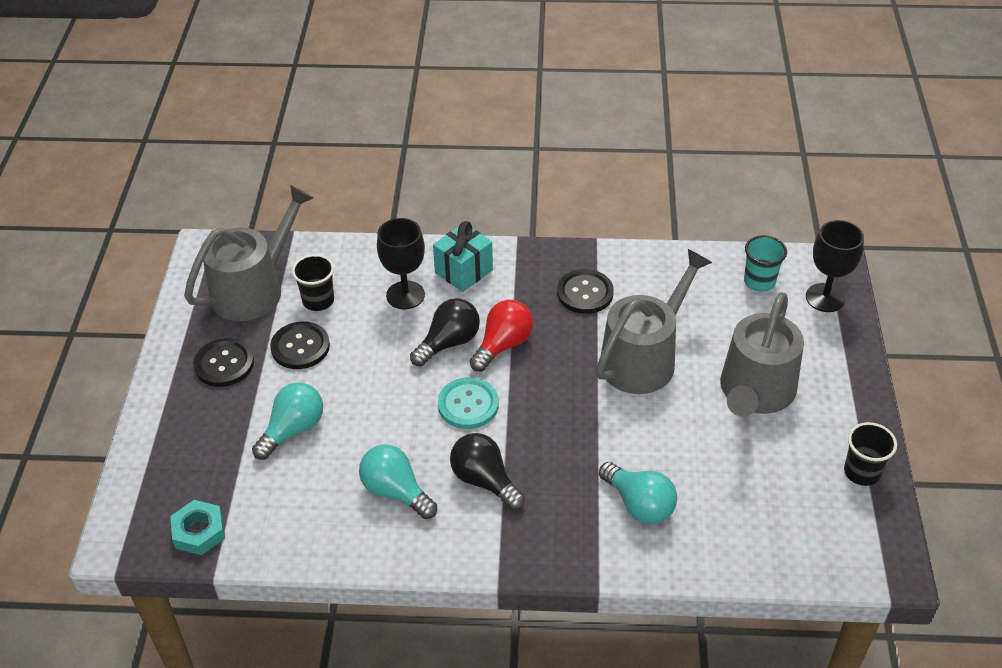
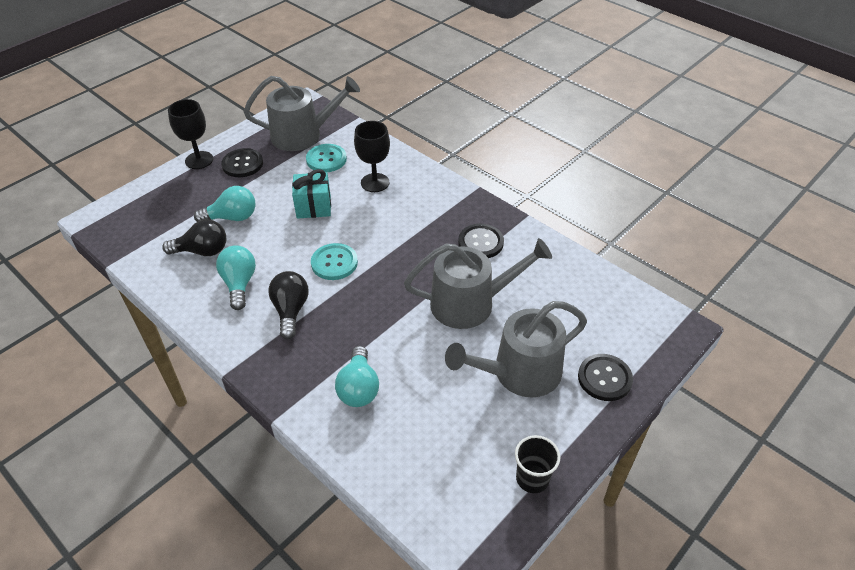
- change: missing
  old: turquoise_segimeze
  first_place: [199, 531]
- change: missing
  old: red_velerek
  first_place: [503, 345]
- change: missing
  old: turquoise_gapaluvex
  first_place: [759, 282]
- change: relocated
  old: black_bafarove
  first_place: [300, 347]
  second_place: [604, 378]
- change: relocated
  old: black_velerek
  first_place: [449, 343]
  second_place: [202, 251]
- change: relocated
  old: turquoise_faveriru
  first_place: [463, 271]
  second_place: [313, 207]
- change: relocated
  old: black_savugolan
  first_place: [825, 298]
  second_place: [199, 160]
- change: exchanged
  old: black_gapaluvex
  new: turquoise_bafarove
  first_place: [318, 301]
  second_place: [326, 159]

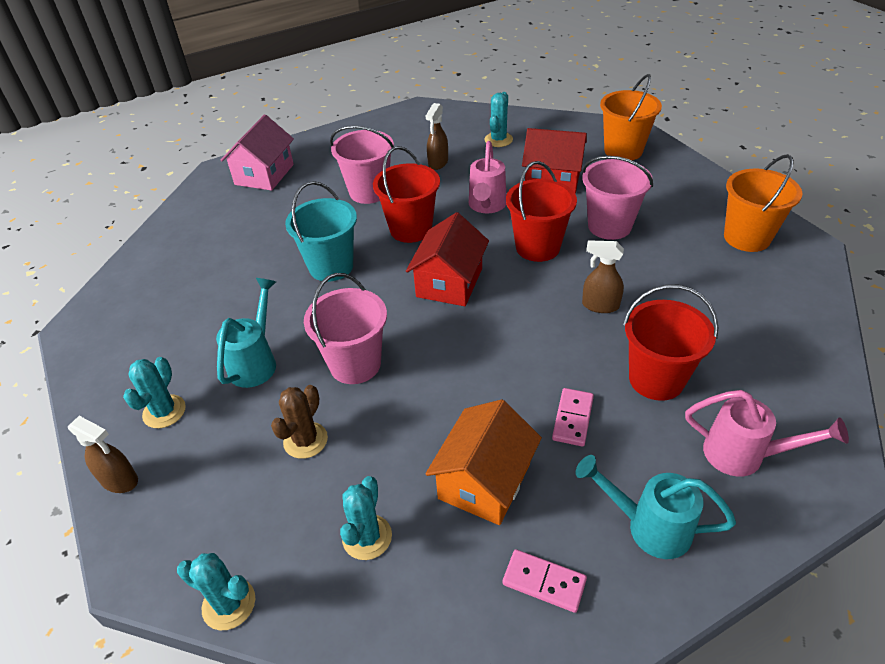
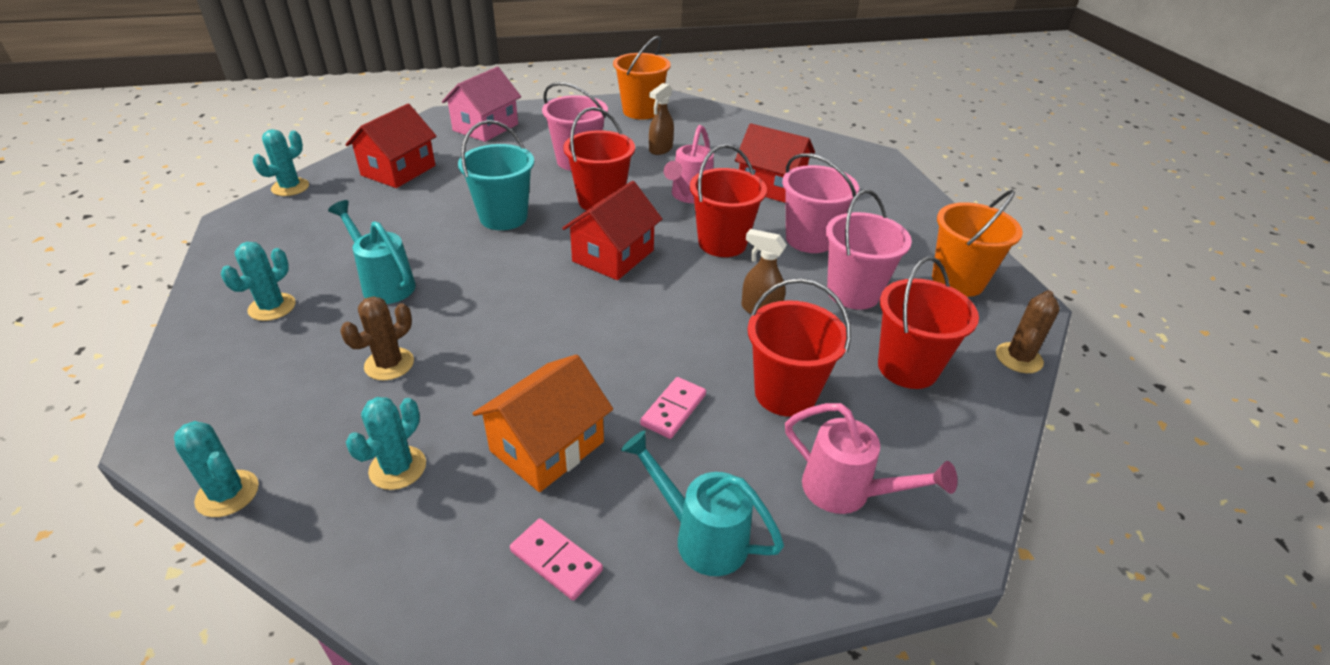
- change: missing
  old: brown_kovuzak
  first_place: [120, 480]
- change: appeared
  new: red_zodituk
  second_place: [398, 170]
- change: appeared
  new: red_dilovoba
  second_place: [907, 368]
- change: appeared
  new: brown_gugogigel
  second_place: [1018, 358]
- change: relocated
  old: pink_dilovoba
  first_place: [355, 364]
  second_place: [853, 293]
- change: relocated
  old: turquoise_gugogigel
  first_place: [498, 140]
  second_place: [290, 187]
- change: relocated
  old: orange_dilovoba
  first_place: [623, 150]
  second_place: [641, 111]
- change: spun
  old: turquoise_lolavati
  first_place: [256, 361]
  second_place: [383, 283]
  degrees: -75

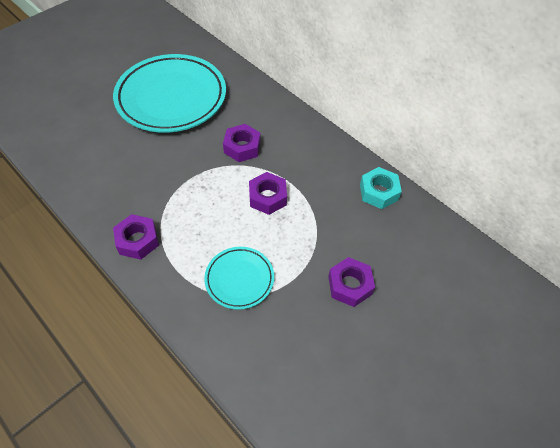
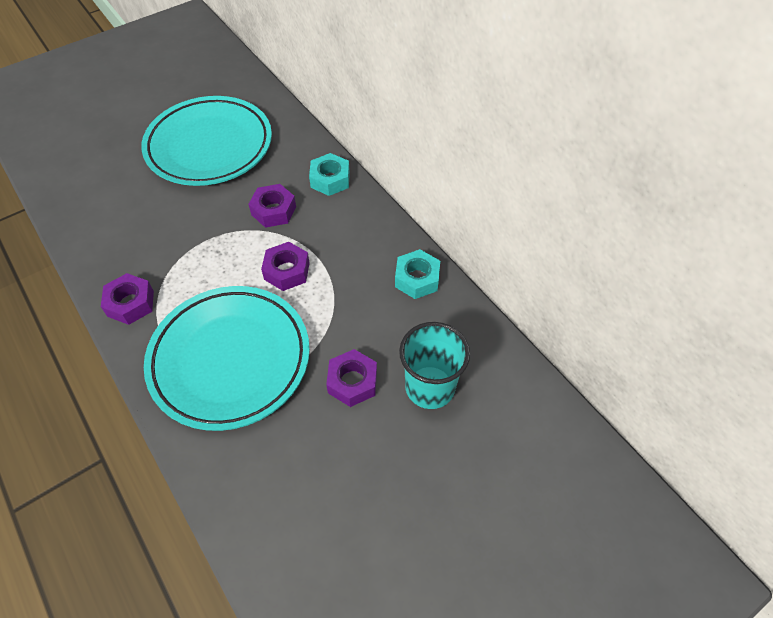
- change: appeared
  new: turquoise_segimeze
  second_place: [330, 179]
- change: appeared
  new: turquoise_gapaluvex
  second_place: [430, 387]
- change: size
  old: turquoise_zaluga
  first_place: [239, 279]
  second_place: [230, 359]
  factor: 2.04

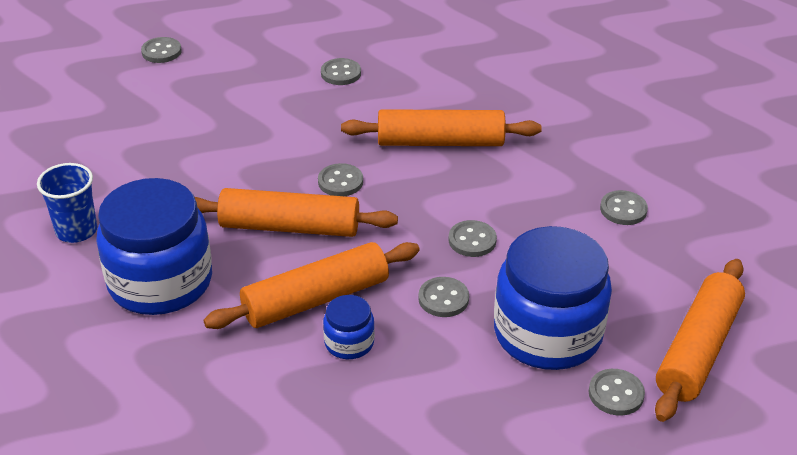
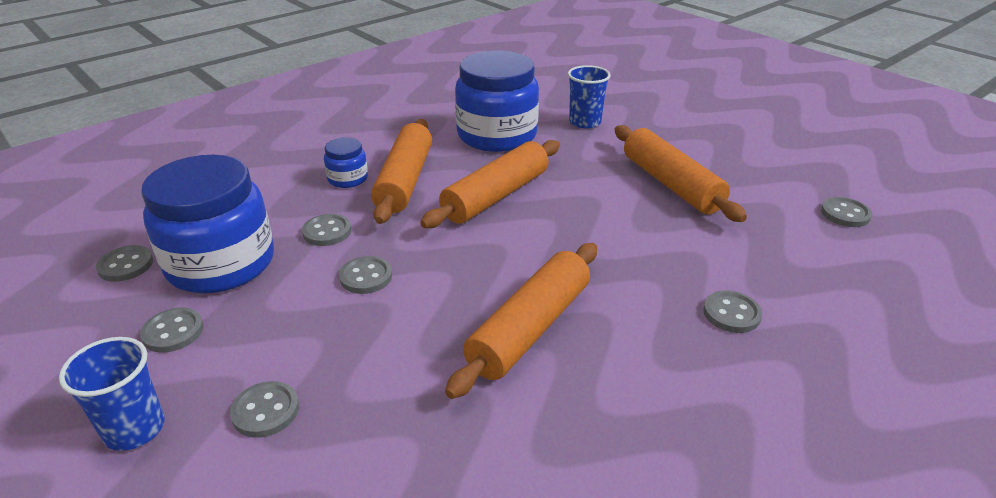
- change: appeared
  new: blue_gapaluvex
  second_place: [134, 429]
- change: relocated
  old: grey_bafarove
  first_place: [340, 182]
  second_place: [173, 332]
- change: relocated
  old: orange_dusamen
  first_place: [697, 349]
  second_place: [671, 184]

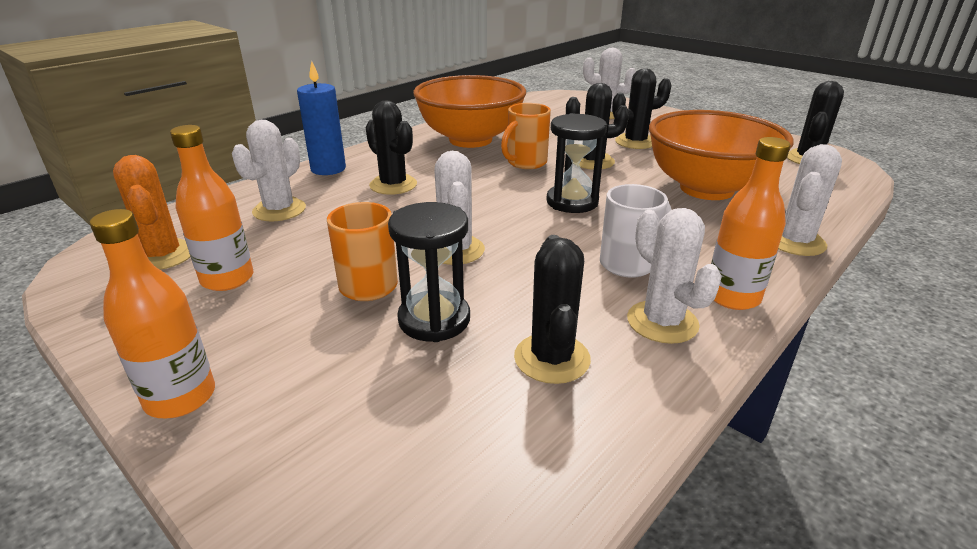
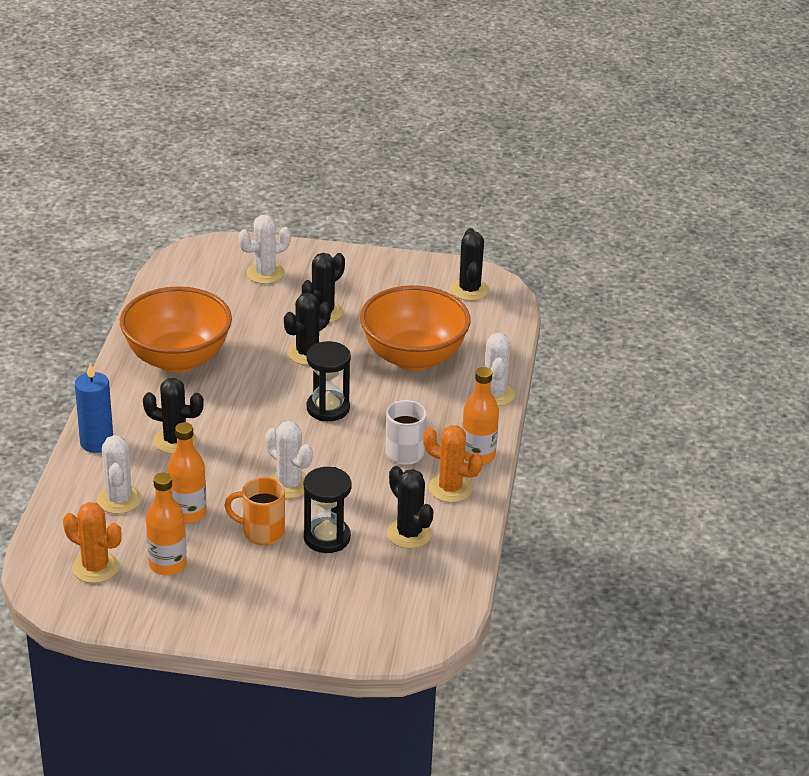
- change: missing
  old: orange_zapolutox
  first_place: [525, 163]
- change: relocated
  old: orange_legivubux
  first_place: [180, 398]
  second_place: [188, 513]
- change: colour
  old: white_gugogigel
  new: orange_gugogigel
  first_place: [662, 322]
  second_place: [450, 488]

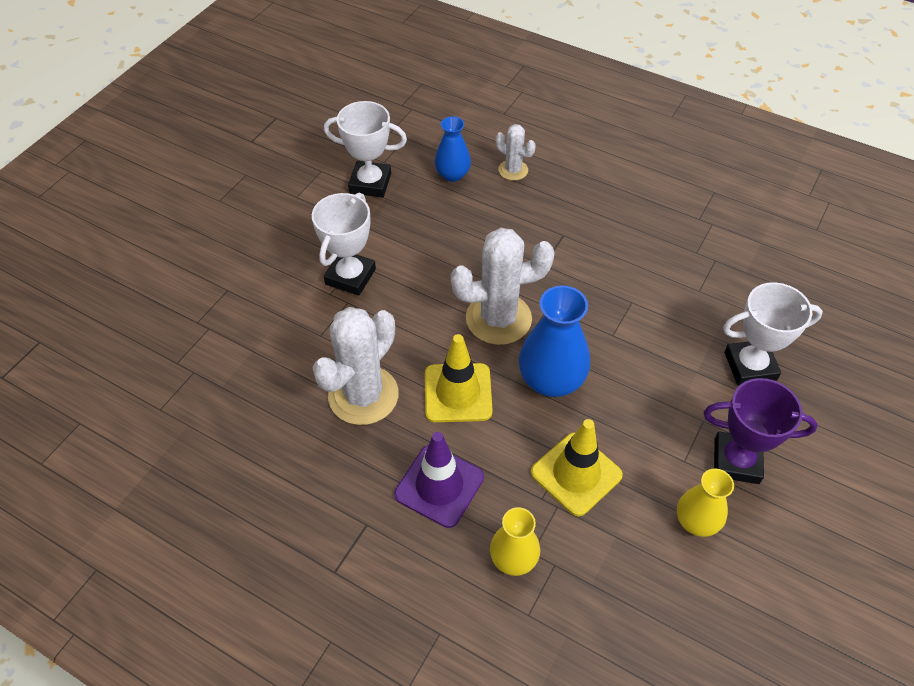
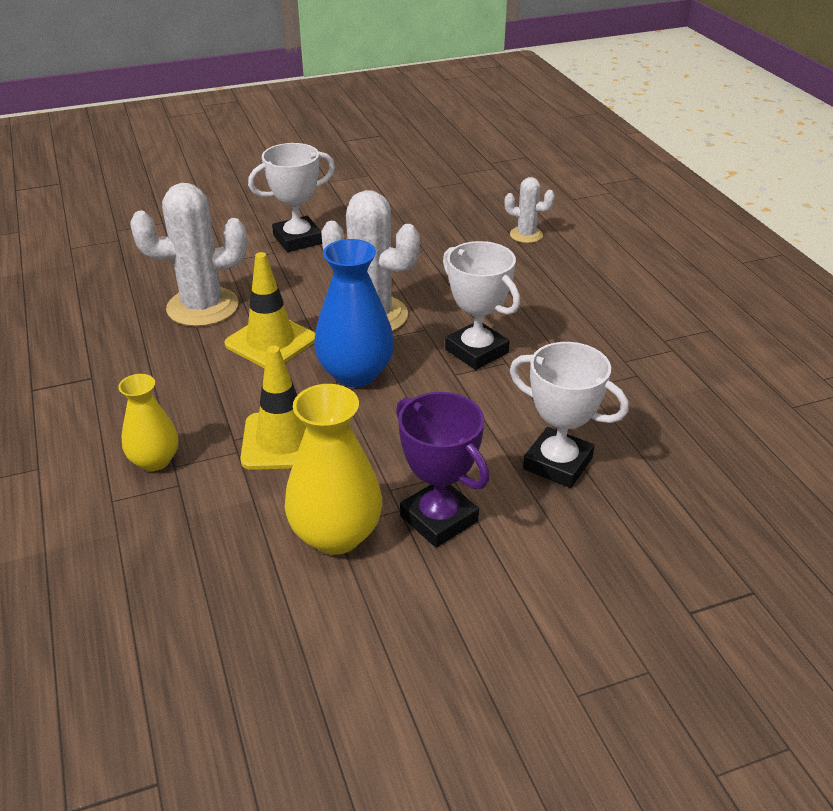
- change: missing
  old: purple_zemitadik
  first_place: [439, 486]
- change: missing
  old: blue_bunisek
  first_place: [452, 174]
- change: relocated
  old: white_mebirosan
  first_place: [370, 183]
  second_place: [476, 351]
- change: spun
  old: white_gugogigel
  first_place: [513, 170]
  second_place: [526, 235]
  degrees: -60
- change: size
  old: yellow_bunisek
  first_place: [696, 521]
  second_place: [336, 534]
  factor: 1.6

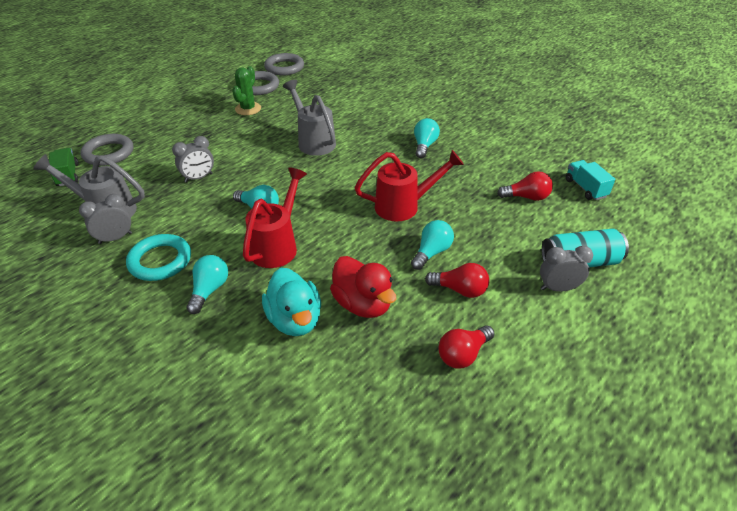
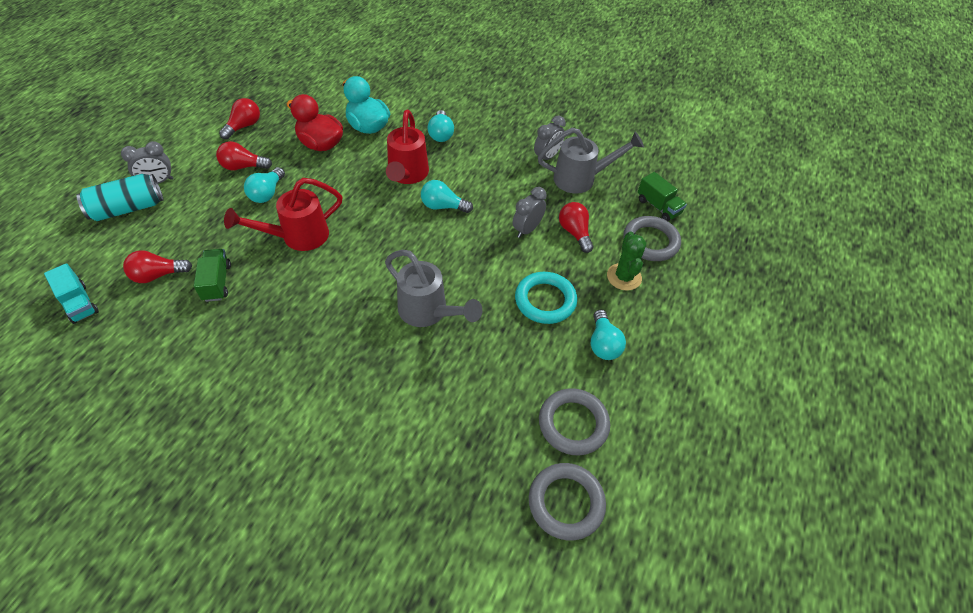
- change: appeared
  new: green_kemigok
  second_place: [217, 282]
- change: appeared
  new: red_velerek
  second_place: [575, 233]
- change: relocated
  old: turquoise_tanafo
  first_place: [160, 261]
  second_place: [545, 300]
- change: relocated
  old: green_gugogigel
  first_place: [248, 109]
  second_place: [624, 277]
- change: relocated
  old: turquoise_velerek
  first_place: [424, 146]
  second_place: [603, 344]

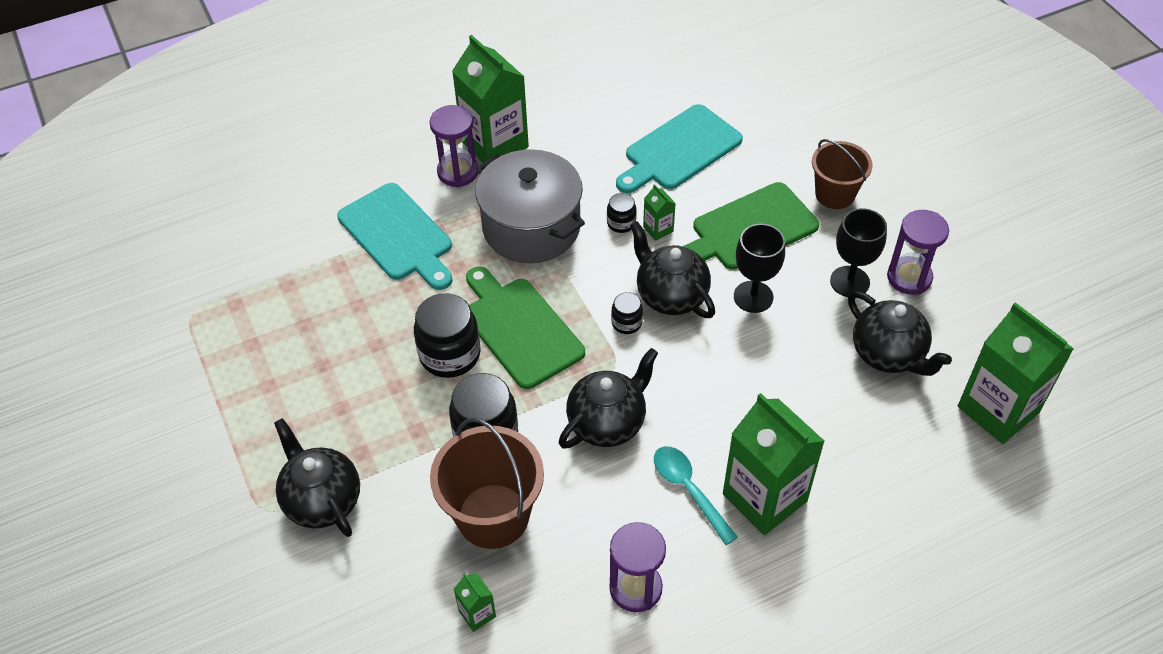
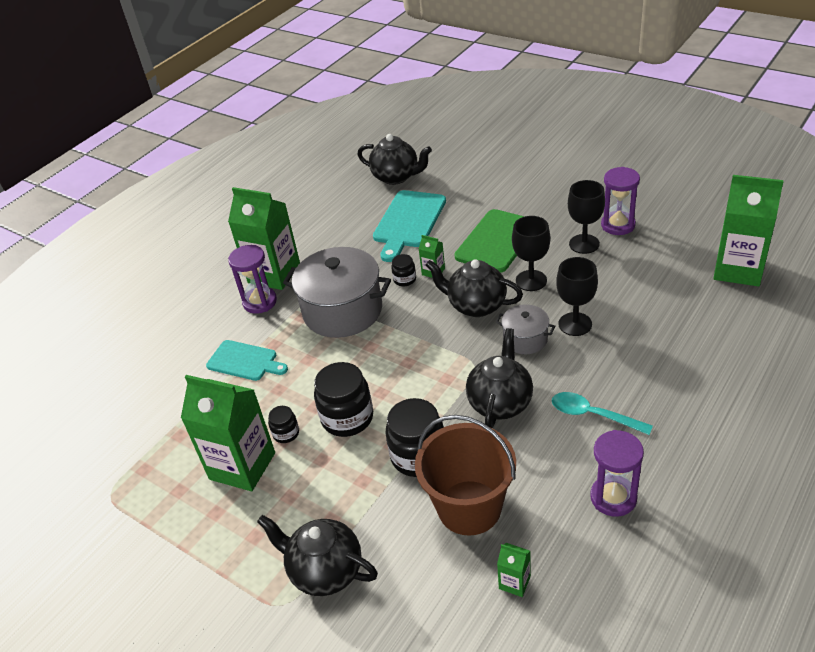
- change: missing
  old: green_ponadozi
  first_place: [520, 329]
- change: missing
  old: brown_dilovoba
  first_place: [835, 194]
- change: appeared
  new: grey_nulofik
  second_place: [525, 339]
- change: appeared
  new: black_savugolan
  second_place: [575, 324]
- change: relocated
  old: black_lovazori
  first_place: [626, 323]
  second_place: [286, 433]
- change: relocated
  old: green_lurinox
  first_place: [764, 497]
  second_place: [242, 466]
- change: relocated
  old: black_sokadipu
  first_place: [888, 354]
  second_place: [396, 177]
- change: size
  old: turquoise_ponadozi
  first_place: [398, 235]
  second_place: [244, 361]
  factor: 0.65

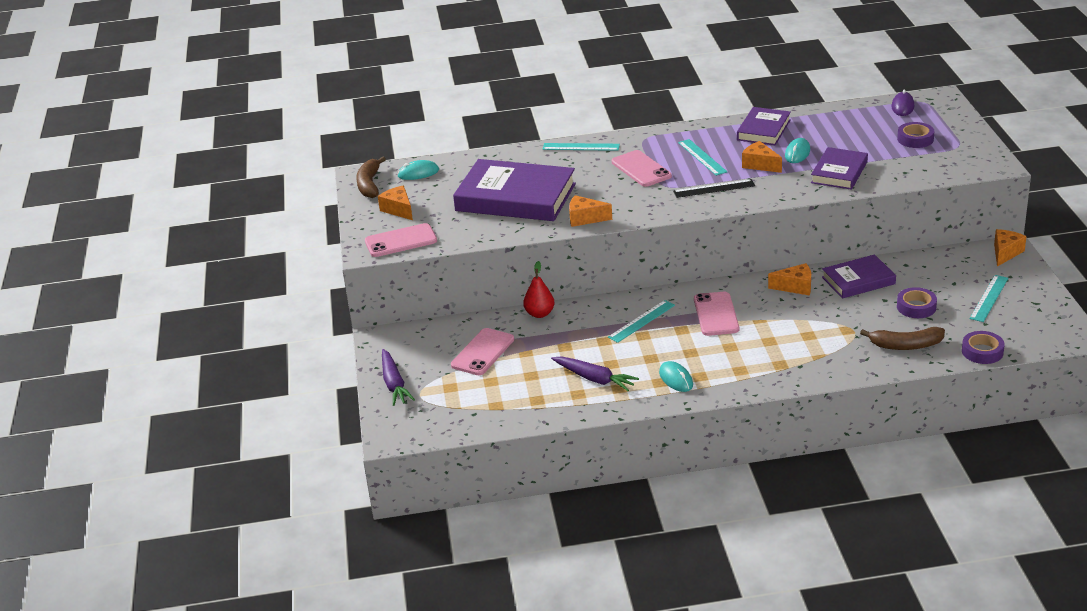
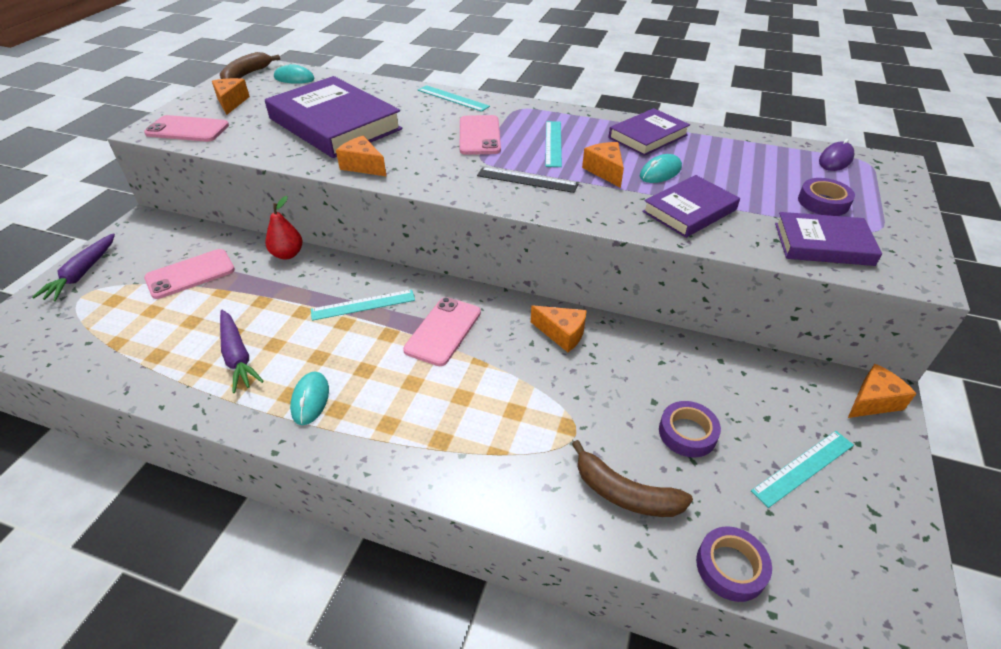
- change: relocated
  old: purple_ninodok
  first_place: [858, 280]
  second_place: [823, 244]

